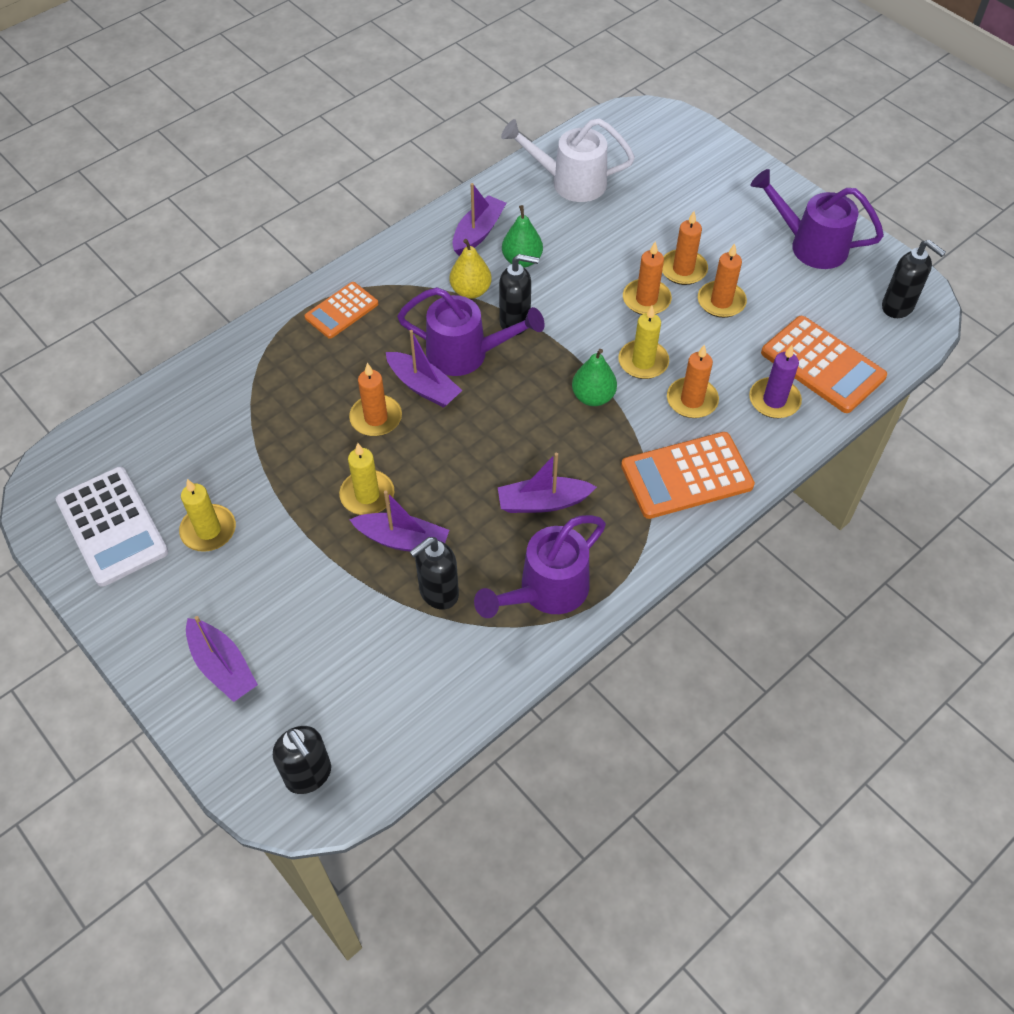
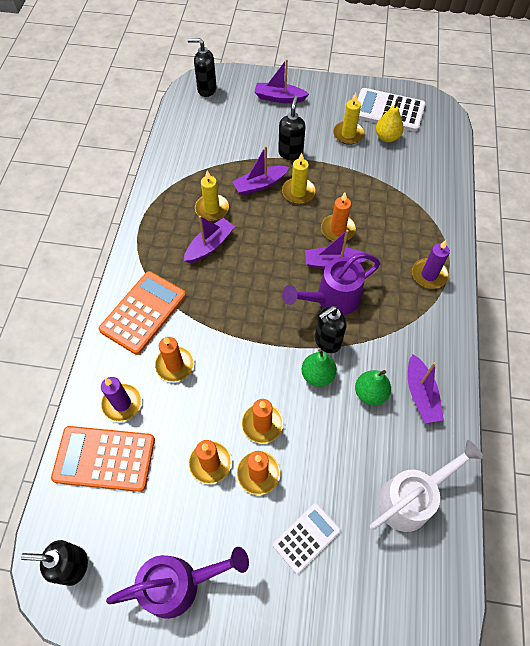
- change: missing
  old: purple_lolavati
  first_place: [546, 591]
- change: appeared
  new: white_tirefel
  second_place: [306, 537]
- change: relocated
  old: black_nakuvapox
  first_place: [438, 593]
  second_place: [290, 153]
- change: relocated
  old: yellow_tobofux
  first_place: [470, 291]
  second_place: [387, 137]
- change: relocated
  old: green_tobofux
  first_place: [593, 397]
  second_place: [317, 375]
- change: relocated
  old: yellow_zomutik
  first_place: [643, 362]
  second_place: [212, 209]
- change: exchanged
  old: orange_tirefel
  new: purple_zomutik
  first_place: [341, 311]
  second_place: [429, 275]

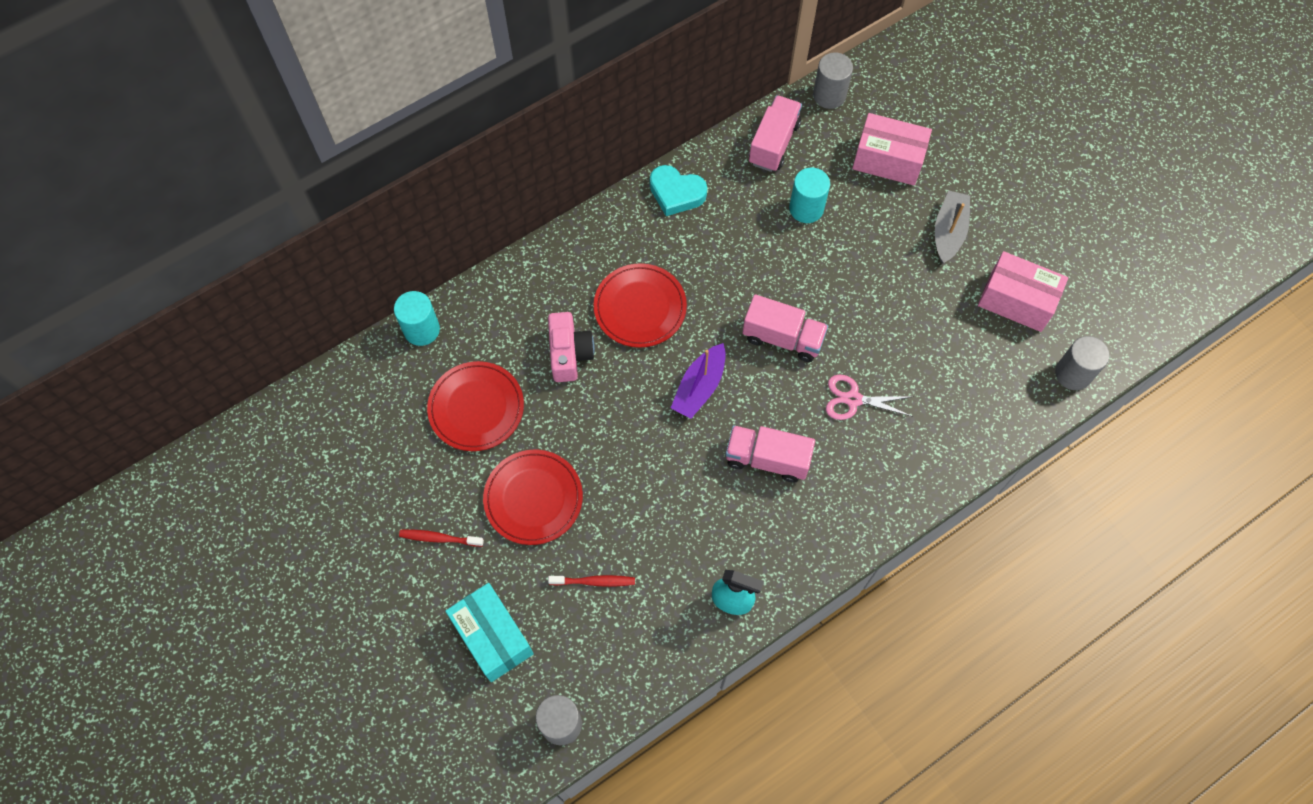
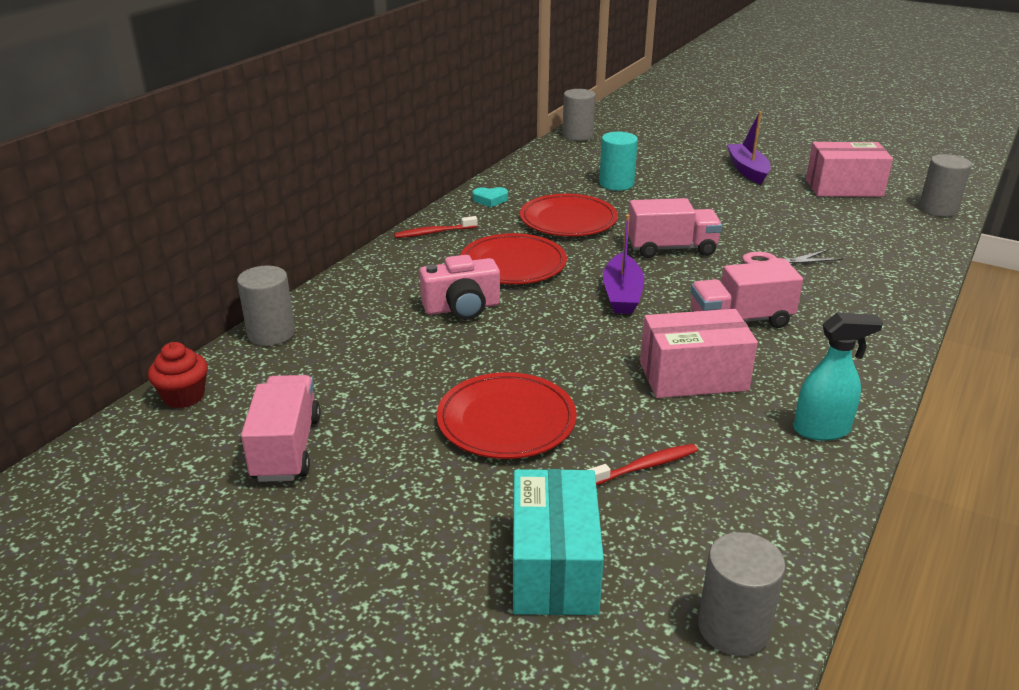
- change: appeared
  new: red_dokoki
  second_place: [184, 396]
- change: relocated
  old: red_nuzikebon
  first_place: [439, 538]
  second_place: [434, 233]
- change: relocated
  old: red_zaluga
  first_place: [476, 408]
  second_place: [568, 220]
- change: relocated
  old: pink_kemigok
  first_place: [773, 143]
  second_place: [286, 448]
- change: relocated
  old: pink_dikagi
  first_place: [888, 160]
  second_place: [693, 376]
- change: colour
  old: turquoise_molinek
  new: grey_molinek
  first_place: [421, 329]
  second_place: [271, 333]
- change: colour
  old: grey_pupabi
  new: purple_pupabi
  first_place: [948, 232]
  second_place: [747, 170]
- change: spun
  old: turquoise_dikagi
  first_place: [492, 637]
  second_place: [553, 567]
  degrees: 60
- change: spun
  old: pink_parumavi
  first_place: [569, 354]
  second_place: [462, 308]
  degrees: 105
- change: size
  old: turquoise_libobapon
  first_place: [676, 193]
  second_place: [490, 200]
  factor: 0.58

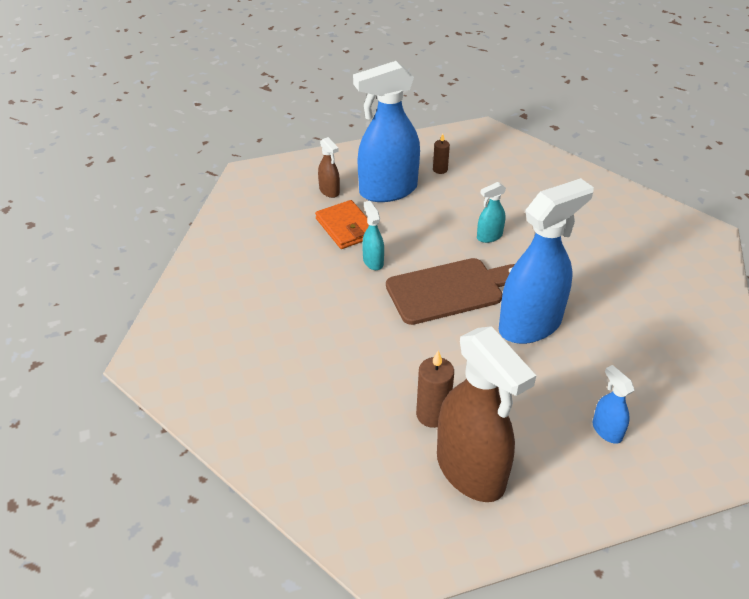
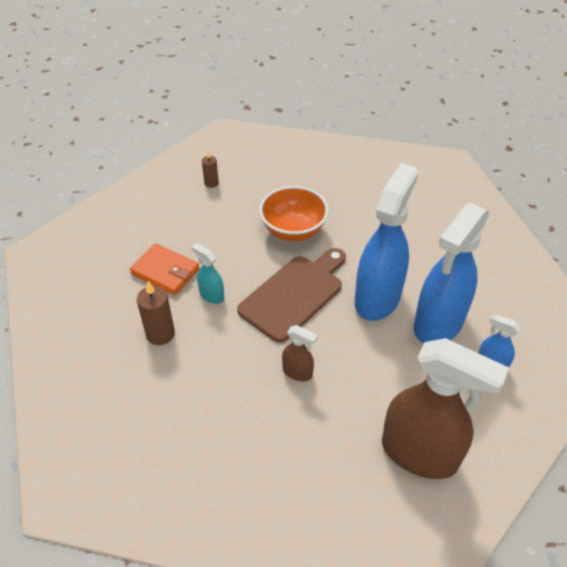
- change: relocated
  old: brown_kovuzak
  first_place: [329, 191]
  second_place: [297, 372]
- change: relocated
  old: blue_kovuzak
  first_place: [387, 190]
  second_place: [438, 323]
- change: relocated
  old: brown_zomutik
  first_place: [432, 414]
  second_place: [160, 334]
- change: exchanged
  old: turquoise_kovuzak
  new: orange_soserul
  first_place: [489, 236]
  second_place: [293, 230]

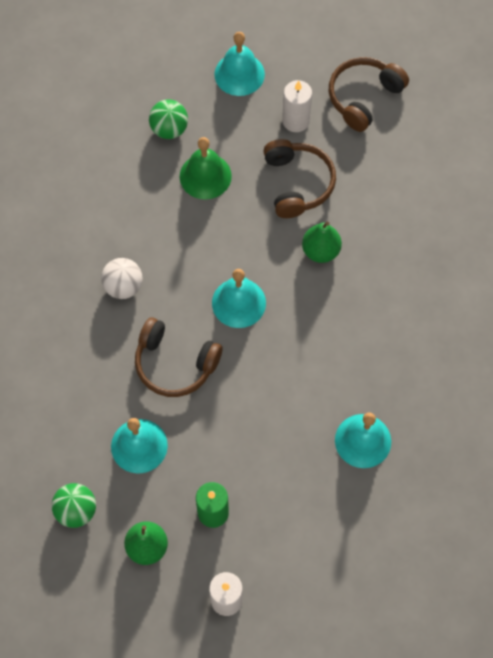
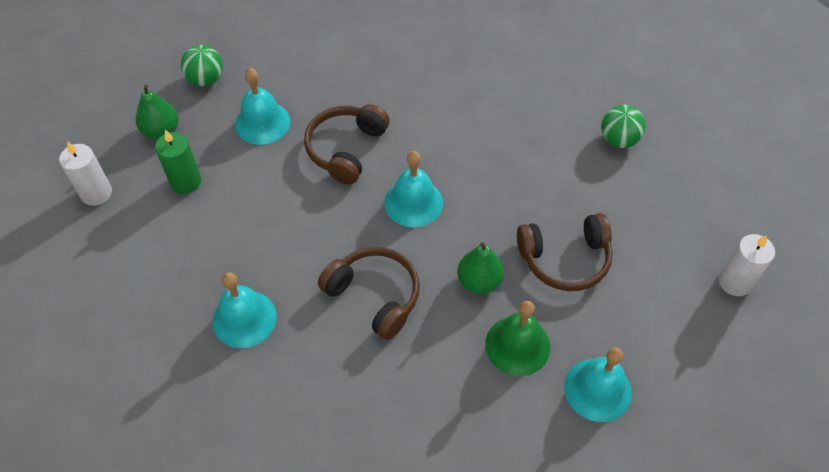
- change: missing
  old: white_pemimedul
  first_place: [123, 286]
- change: relocated
  old: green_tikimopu
  first_place: [205, 176]
  second_place: [517, 345]
- change: relocated
  old: turquoise_tikimopu
  first_place: [239, 74]
  second_place: [597, 389]
- change: relocated
  old: white_zomutik
  first_place: [296, 121]
  second_place: [734, 282]
- change: relocated
  old: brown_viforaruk
  first_place: [363, 97]
  second_place: [374, 295]

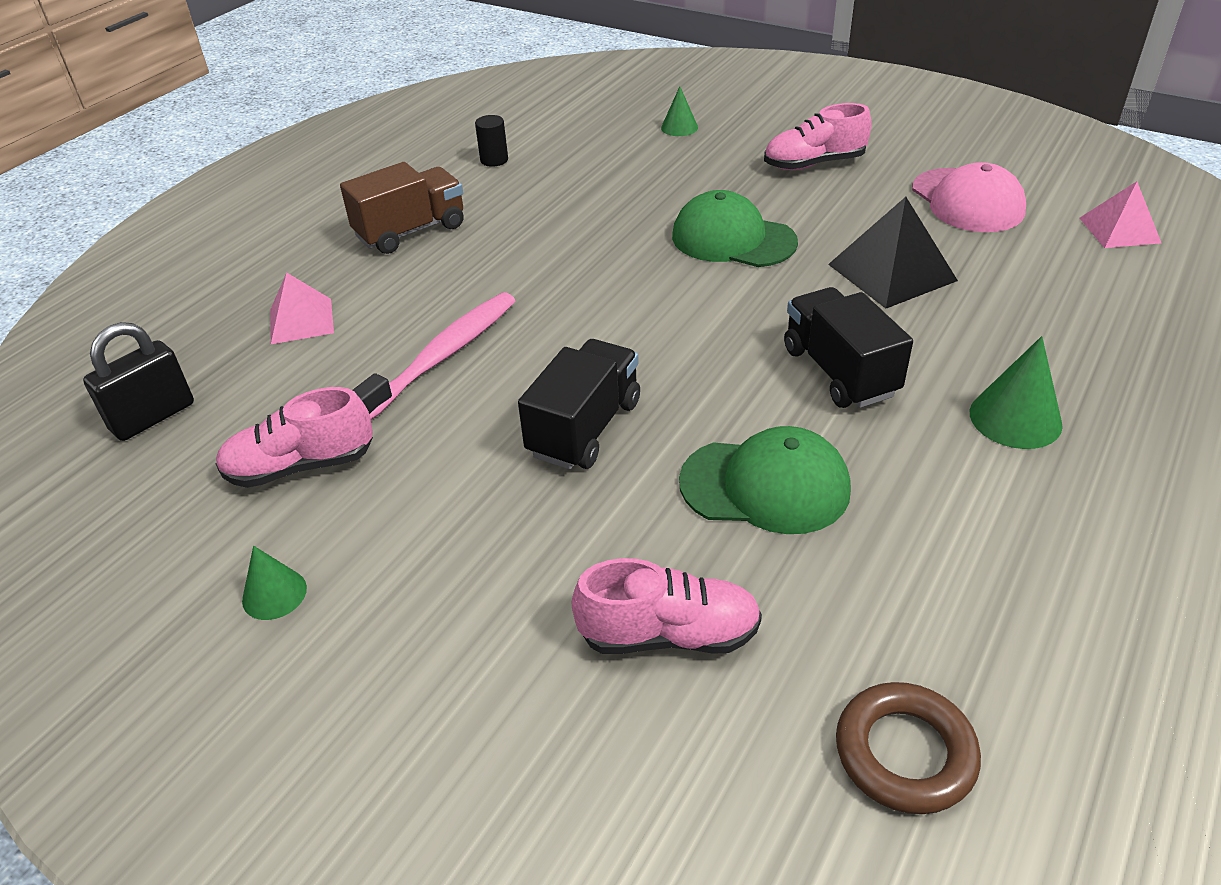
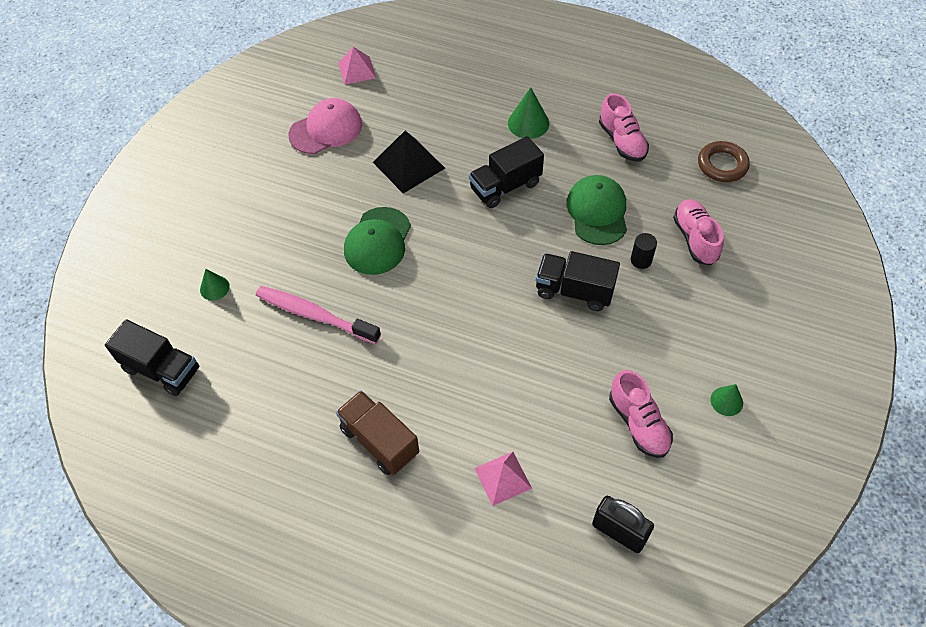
- change: appeared
  new: black_kemigok
  second_place: [161, 369]
- change: relocated
  old: pink_nuzikebon
  first_place: [442, 357]
  second_place: [314, 315]
- change: relocated
  old: black_molinek
  first_place: [494, 160]
  second_place: [641, 260]
- change: relocated
  old: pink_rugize
  first_place: [814, 164]
  second_place: [622, 141]

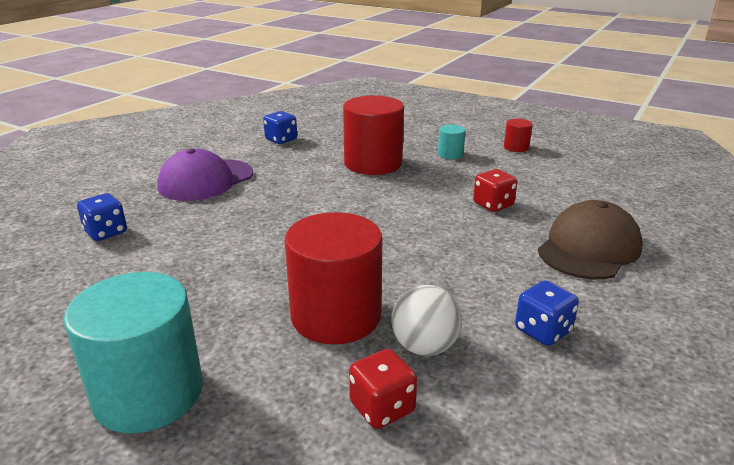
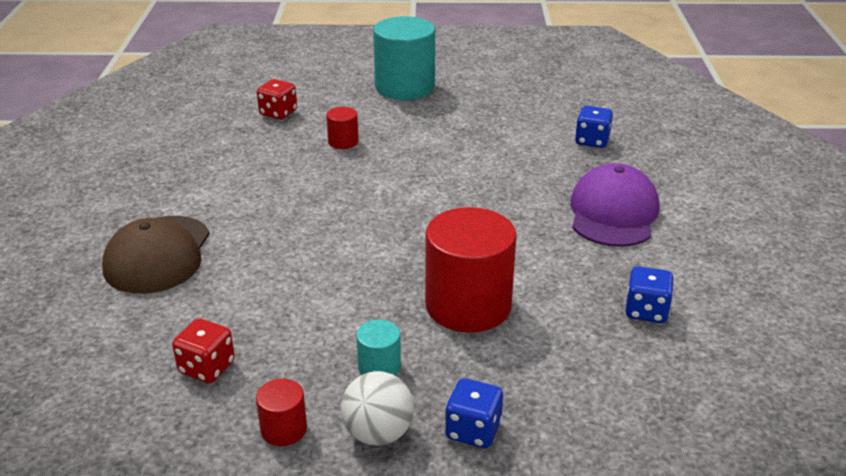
- change: relocated
  old: white_pemimedul
  first_place: [424, 347]
  second_place: [378, 433]
- change: relocated
  old: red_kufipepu
  first_place: [493, 205]
  second_place: [207, 368]
- change: relocated
  old: blue_kufipepu
  first_place: [542, 331]
  second_place: [473, 430]
- change: size
  old: red_molinek
  first_place: [336, 316]
  second_place: [343, 142]
  factor: 0.46

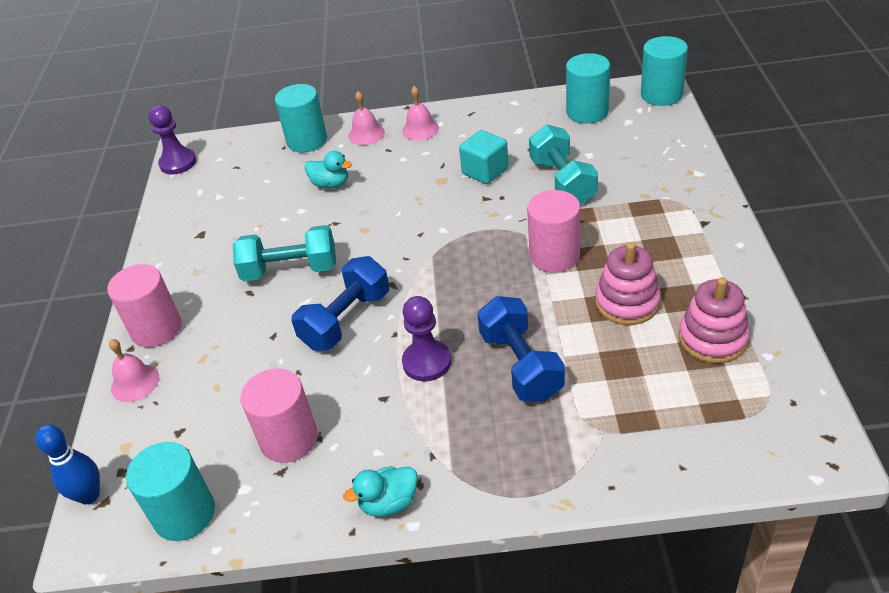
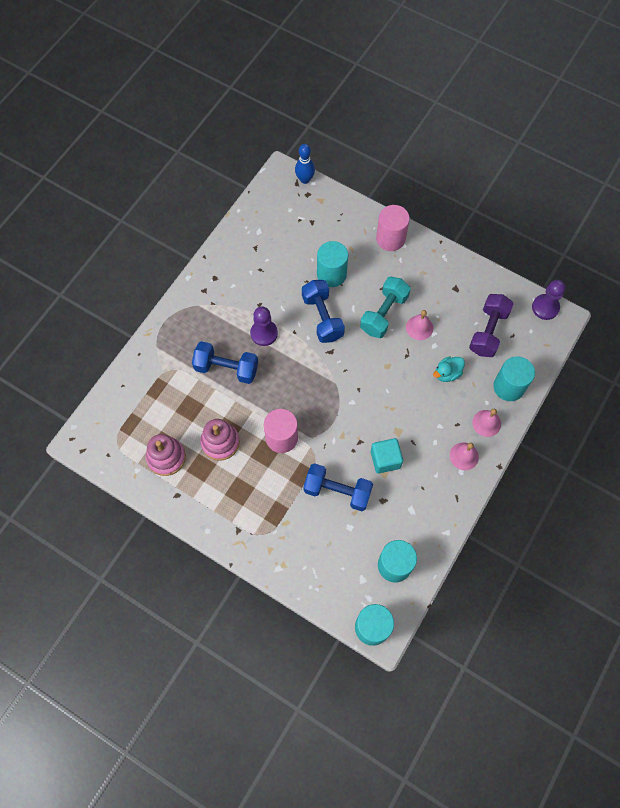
- change: missing
  old: pink_molinek
  first_place: [289, 439]
- change: missing
  old: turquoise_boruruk
  first_place: [389, 503]
- change: appeared
  new: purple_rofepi
  second_place: [488, 332]
- change: relocated
  old: pink_tikimopu
  first_place: [135, 383]
  second_place: [419, 327]
- change: relocated
  old: turquoise_molinek
  first_place: [184, 514]
  second_place: [331, 274]
- change: colour
  old: turquoise_rofepi
  new: blue_rofepi
  first_place: [562, 182]
  second_place: [337, 491]

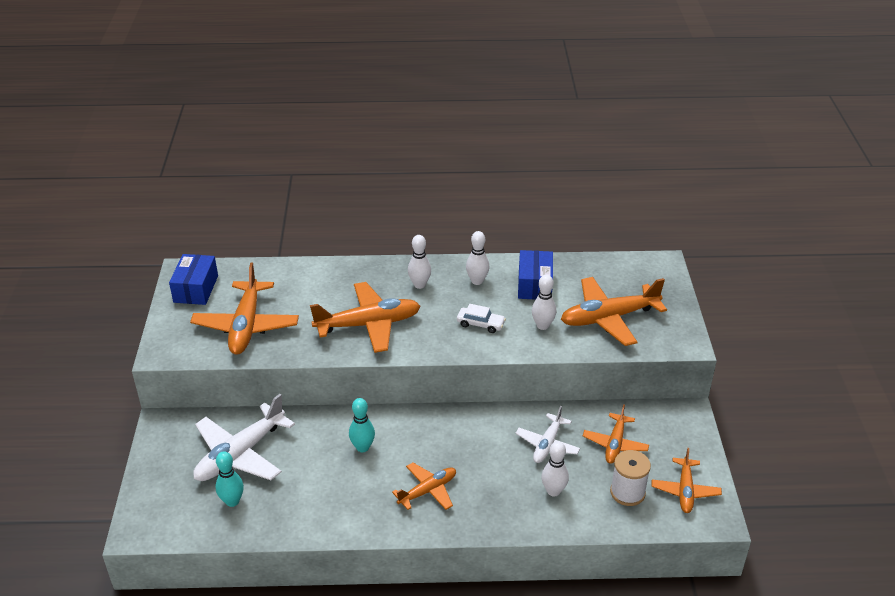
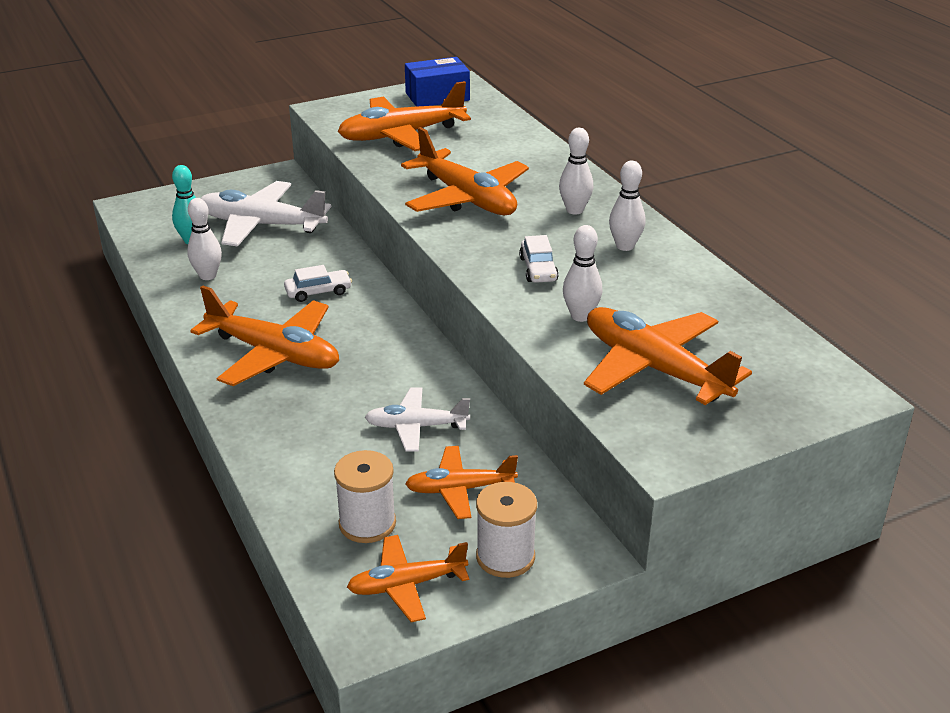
- change: missing
  old: blue_dikagi
  first_place: [534, 285]
- change: appeared
  new: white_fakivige
  second_place: [505, 557]
- change: relocated
  old: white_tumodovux
  first_place: [553, 491]
  second_place: [208, 276]
- change: exchanged
  old: turquoise_tumodovux
  new: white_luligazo
  first_place: [362, 447]
  second_place: [318, 292]
- change: size
  old: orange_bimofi
  first_place: [428, 491]
  second_place: [274, 354]
  factor: 1.69

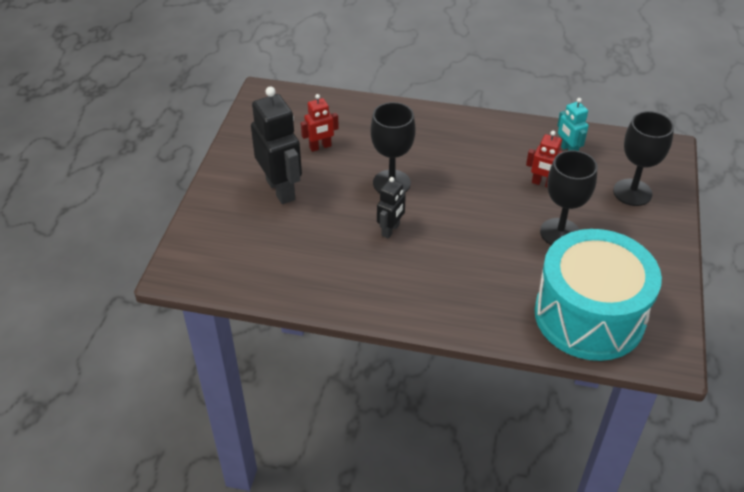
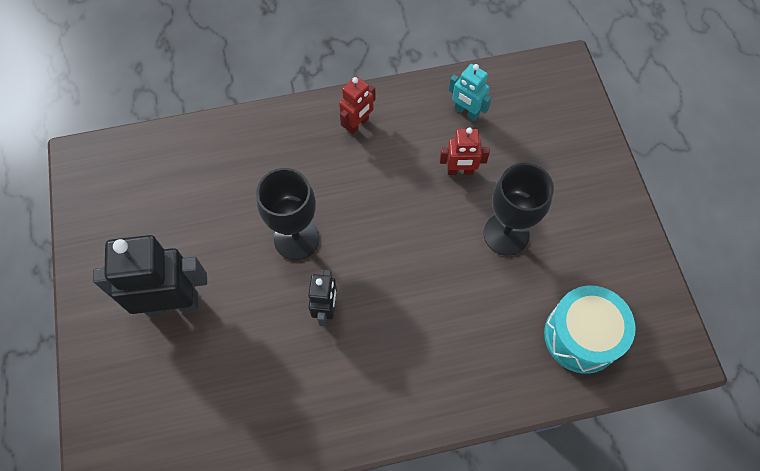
- change: missing
  old: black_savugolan
  first_place: [632, 192]
- change: relocated
  old: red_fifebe
  first_place: [320, 147]
  second_place: [357, 124]
- change: spun
  old: black_fifebe
  first_place: [281, 189]
  second_place: [172, 303]
  degrees: -45
- change: size
  old: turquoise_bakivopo
  first_place: [589, 316]
  second_place: [581, 336]
  factor: 0.61

